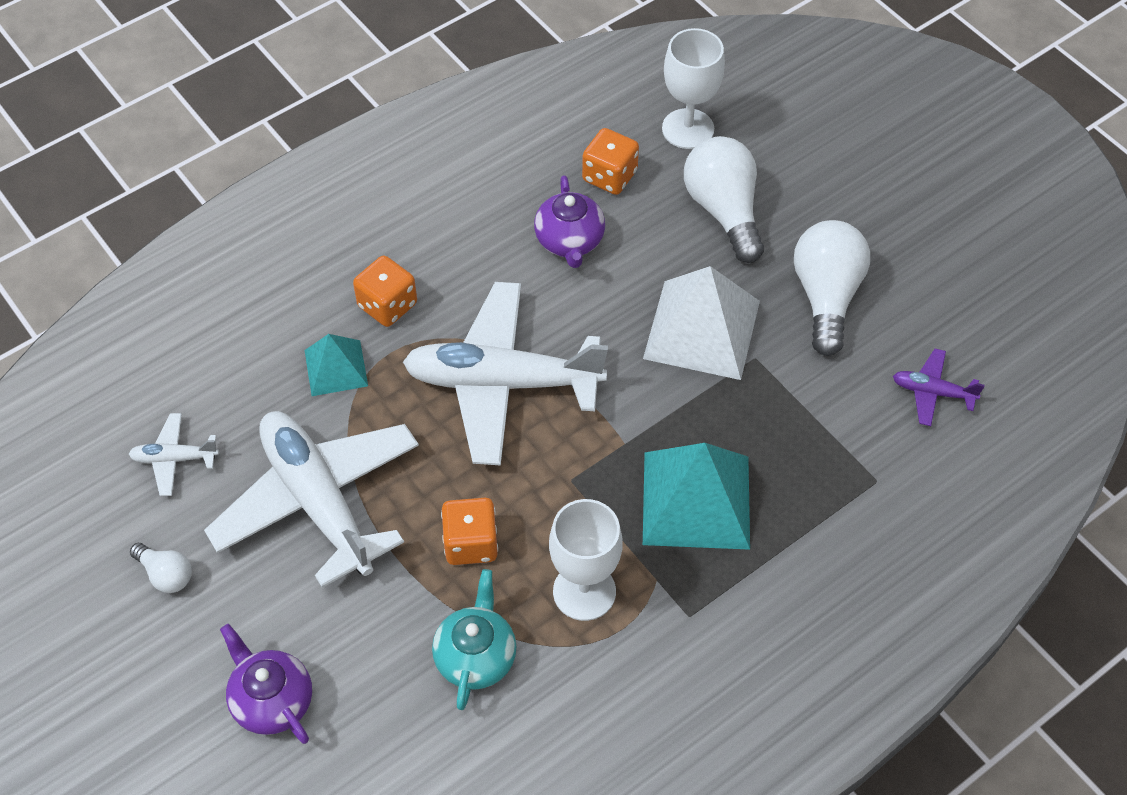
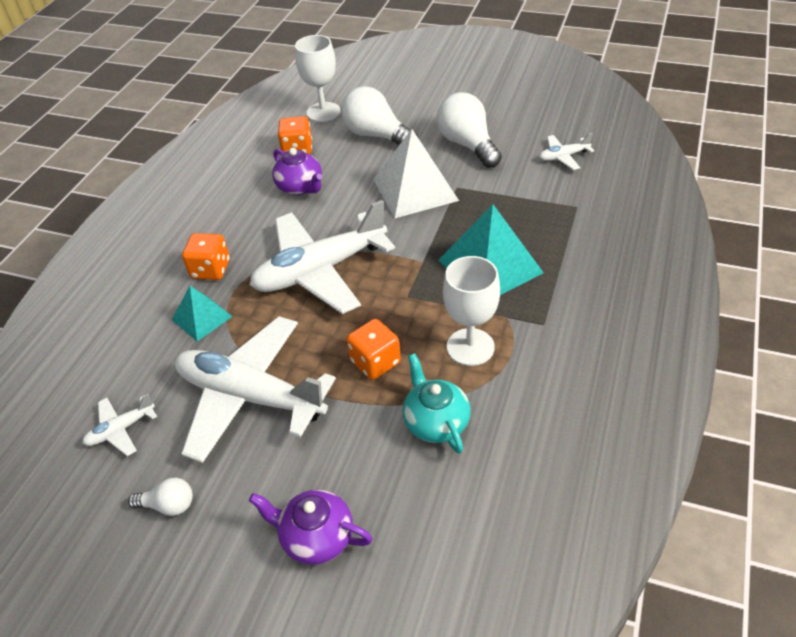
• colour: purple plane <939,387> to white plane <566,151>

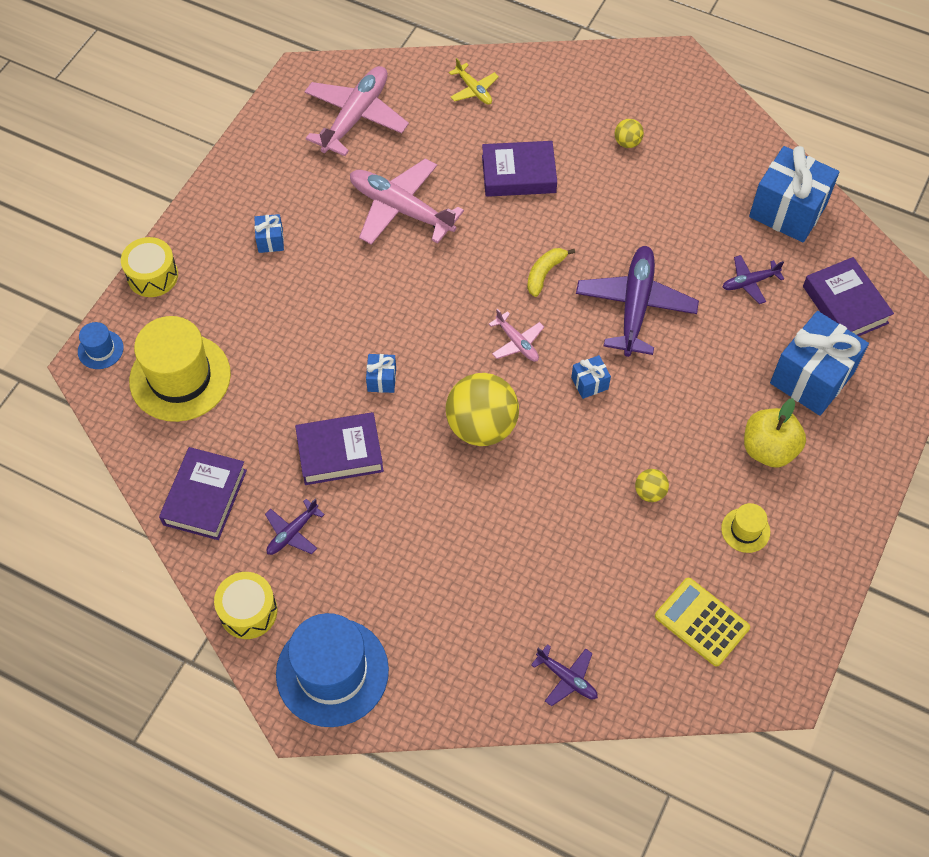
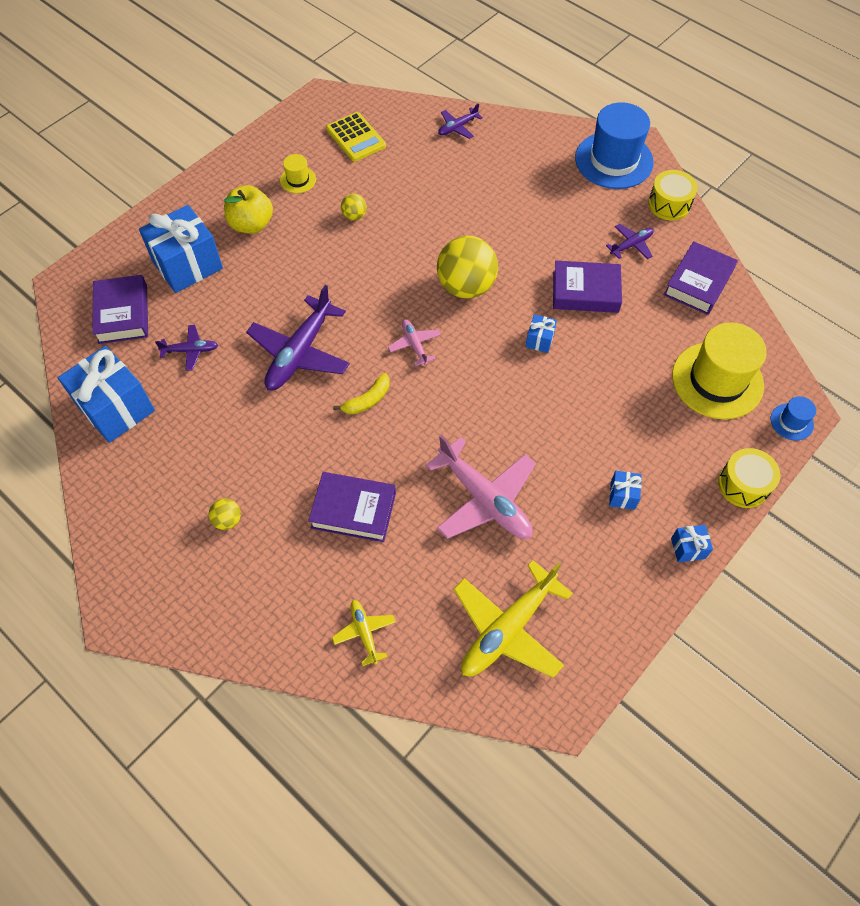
• colour: pink plane <356,111> to yellow plane <513,619>
• spun: purple plane <564,675> = <460,121> 90 degrees counterclockwise
• relocated: blue gift <591,377> to <692,543>

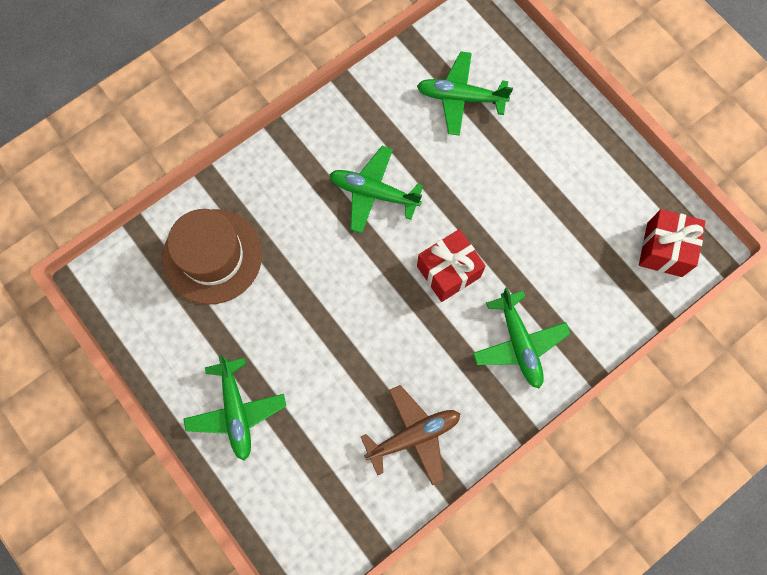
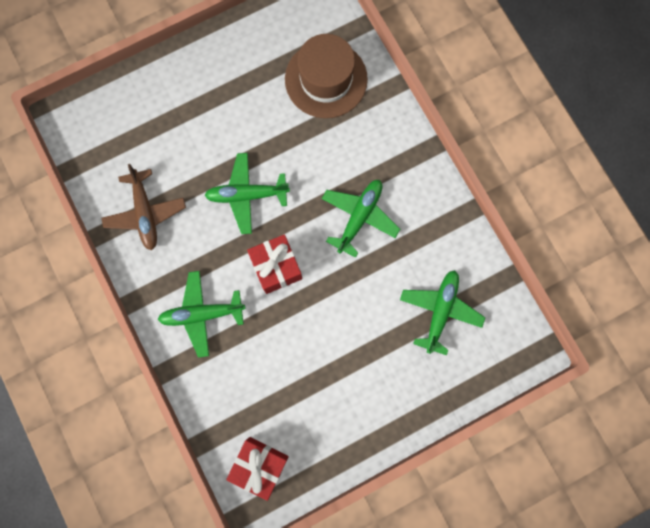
• relocated: green plane <235,408> to <247,193>

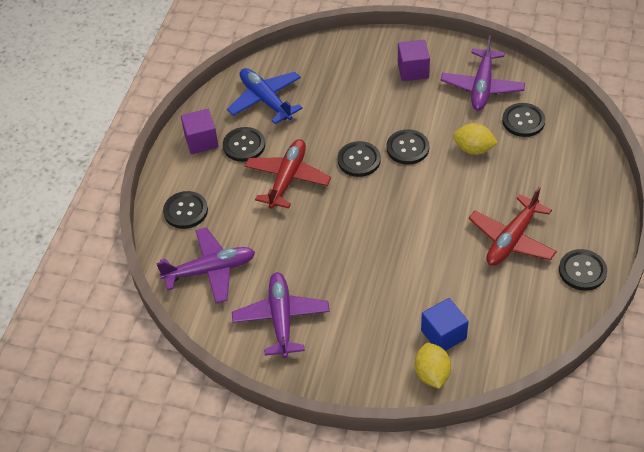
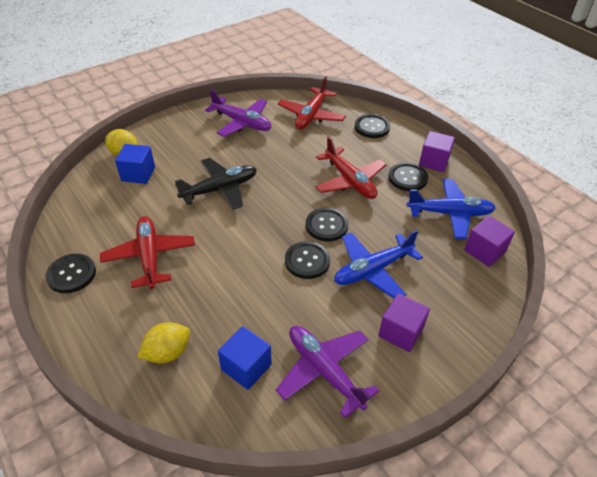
• colour: purple plane <205,265> to red plane <311,102>
• relocated: yellow lemon <475,139> to <164,342>
• exchanged: black button <523,120> to blue cube <245,358>
• appeared: black plane <216,184>
• appeared: blue plane <378,264>
• appeared: purple cube <489,241>

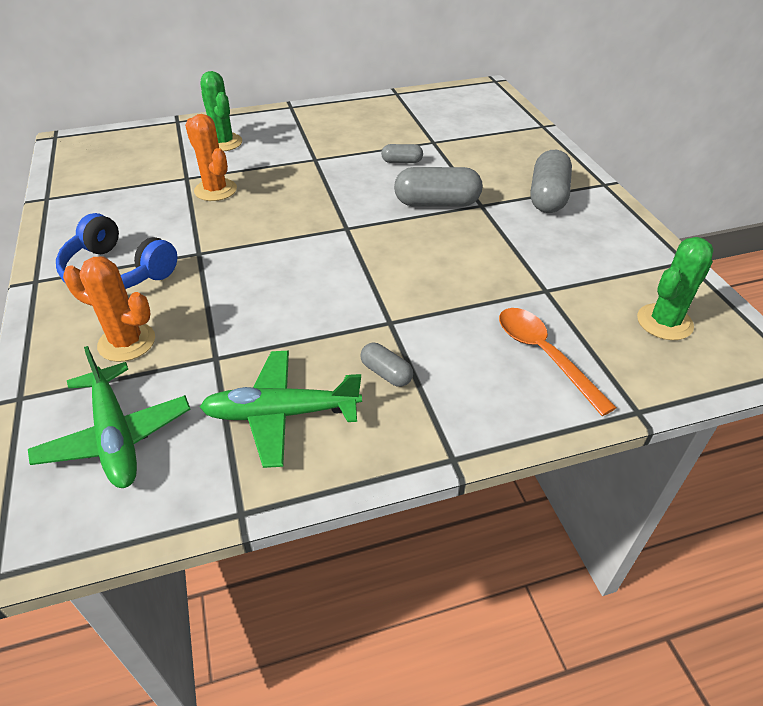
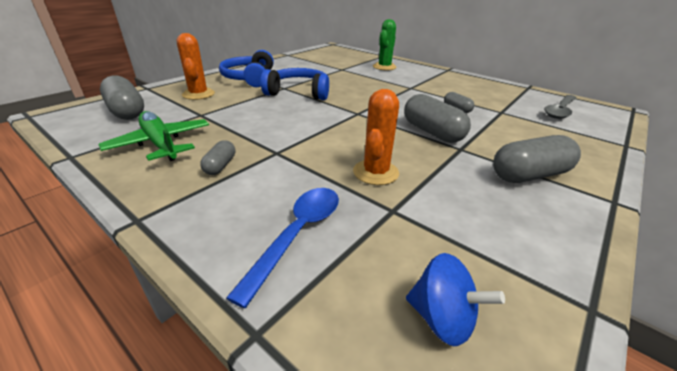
• exchanged: green plane <109,417> to grey capsule <122,97>
• relocated: orange cactus <211,157> to <376,137>
• colour: orange spoon <557,362> to blue spoon <282,248>
• exchanged: green cactus <675,288> to blue spinning top <455,299>
• appeared: blue headphones <295,84>
• appeared: grey spoon <560,107>

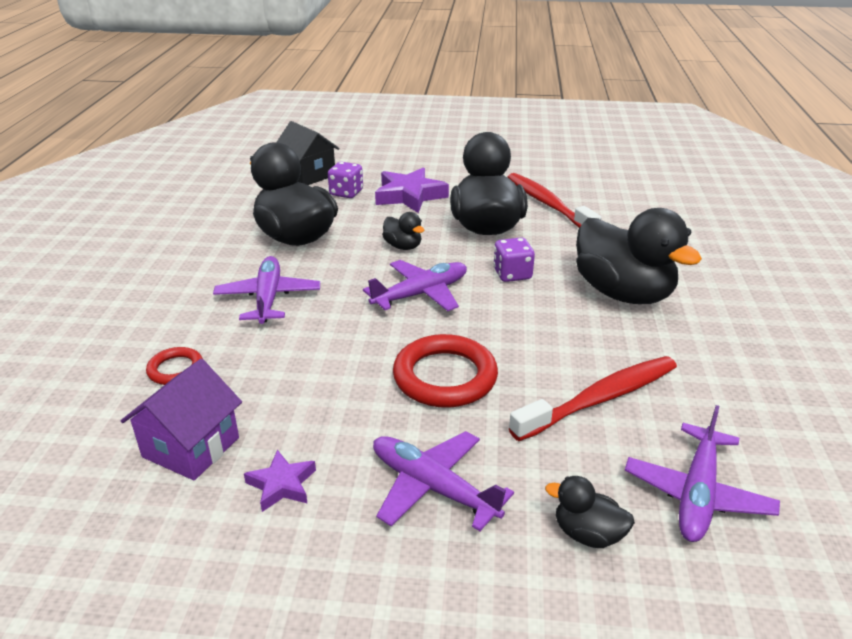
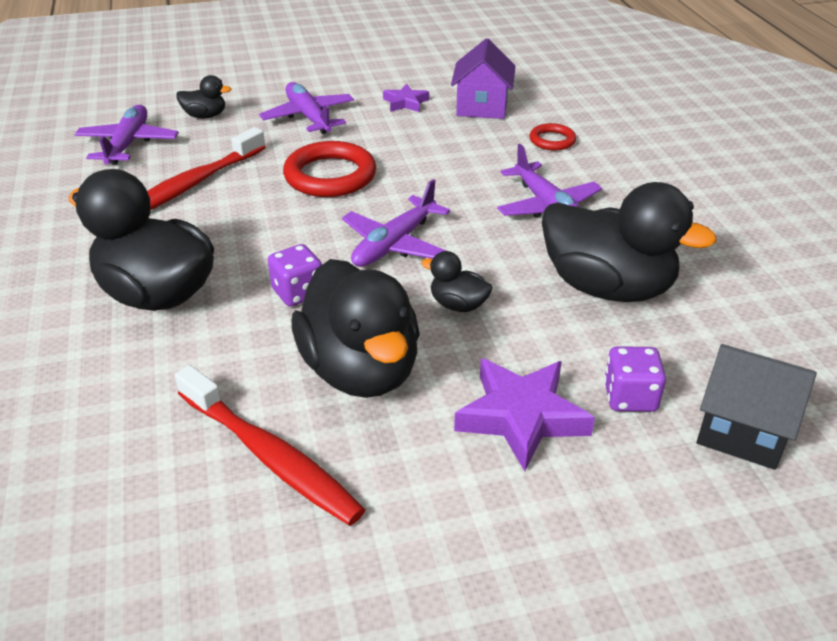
• spun: purple plane <443,481> = <306,108> 135 degrees counterclockwise

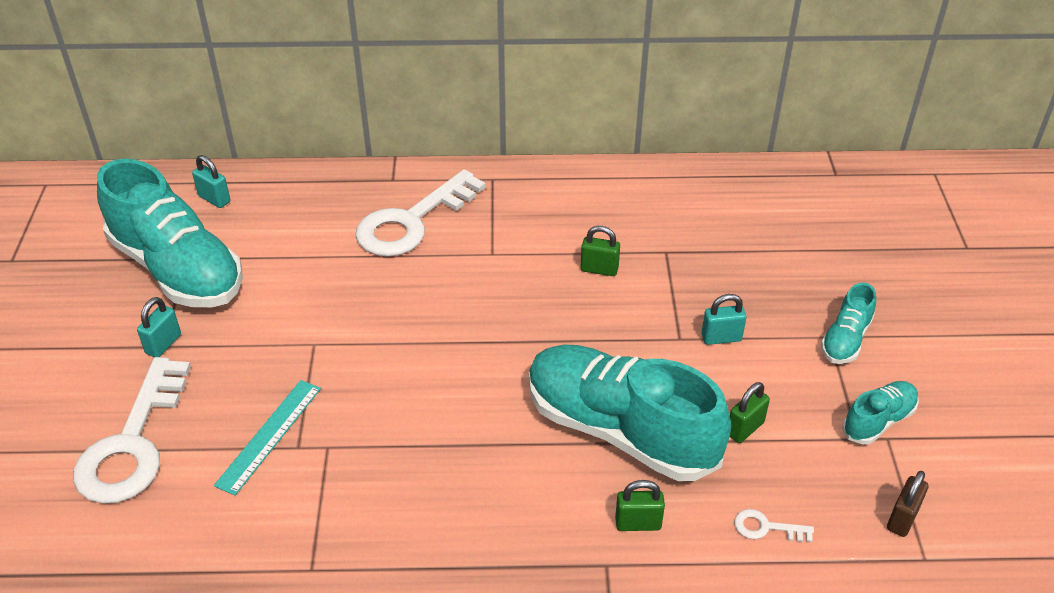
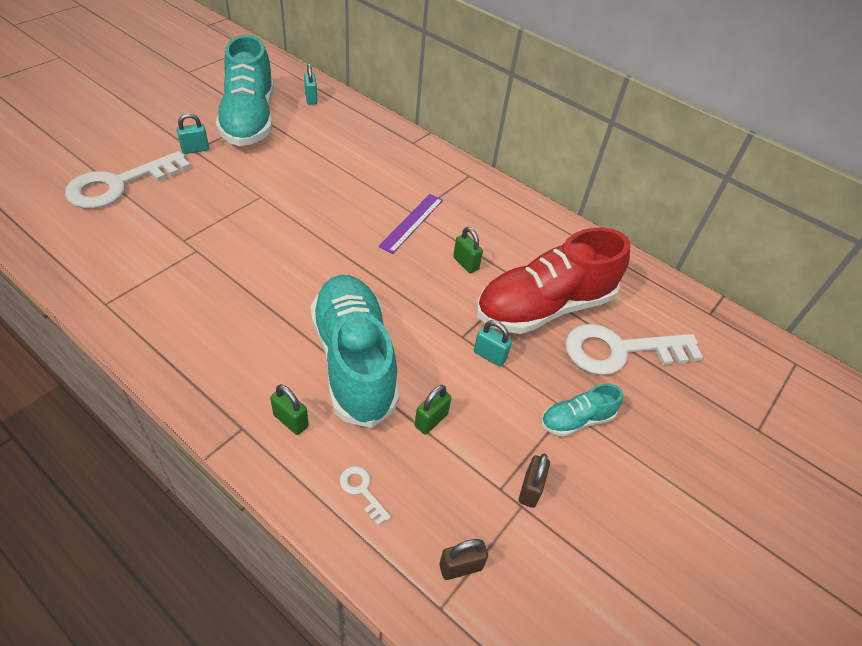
• missing: turquoise ruler <267,437>
• relocated: white key <420,213> to <634,349>
• spun: green padlock <750,412> = <433,410> 45 degrees counterclockwise
• exchanged: turquoise shoe <880,412> to brown padlock <534,481>
• appeared: purple ruler <410,224>
• appeared: red shoe <553,281>

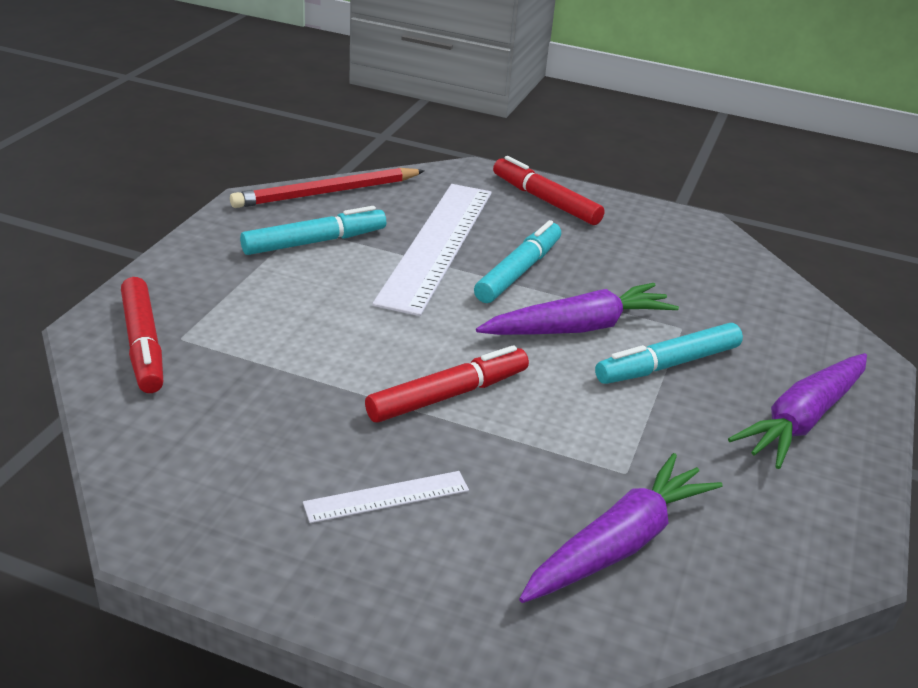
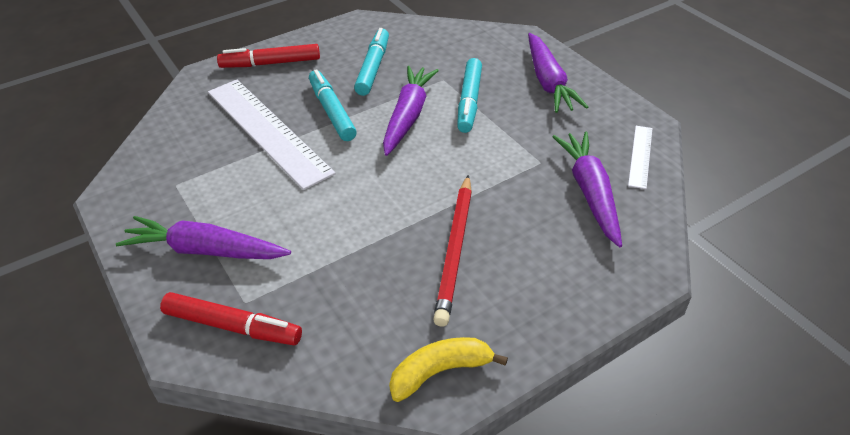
• relocated: red pencil <327,188> to <452,251>
• relocated: turquoise marker <313,230> to <371,62>
• relocated: white ruler <386,497> to <640,157>
• missing: red marker <447,384>
• appeared: purple carrot <203,237>
• appeared: yellow banana <448,369>

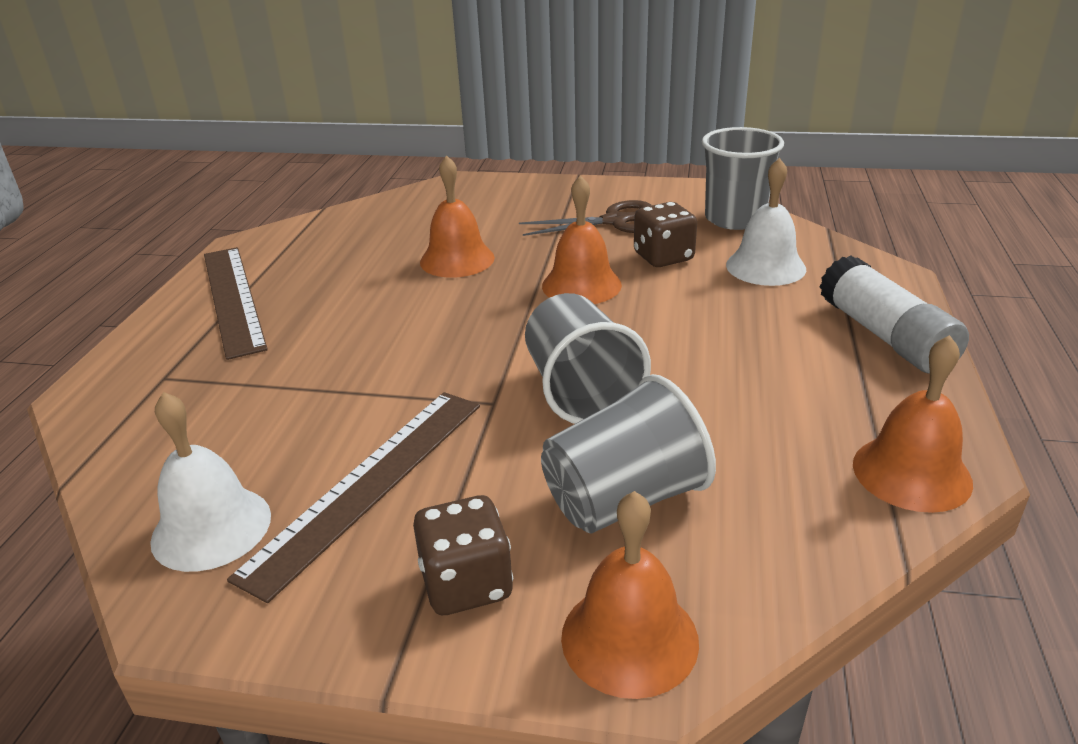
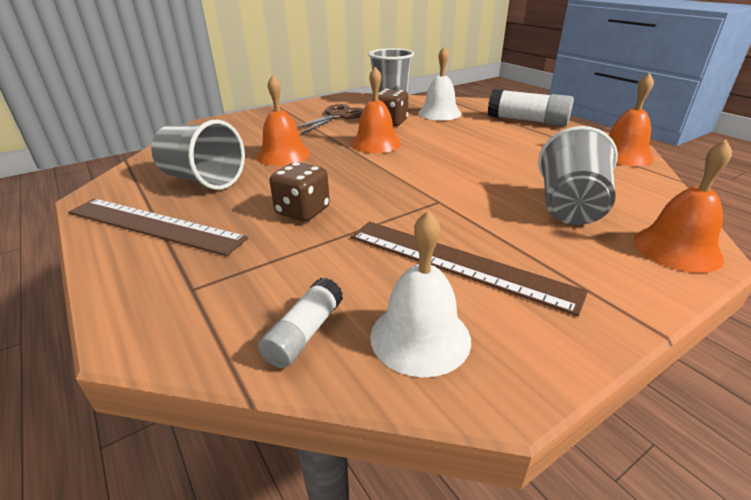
• spun: brown ruler <353,497> = <469,269> 45 degrees counterclockwise
• relocated: brown dice <463,555> to <300,191>
• relocated: grey cup <588,358> to <198,154>
• appeared: white glue stick <300,323>

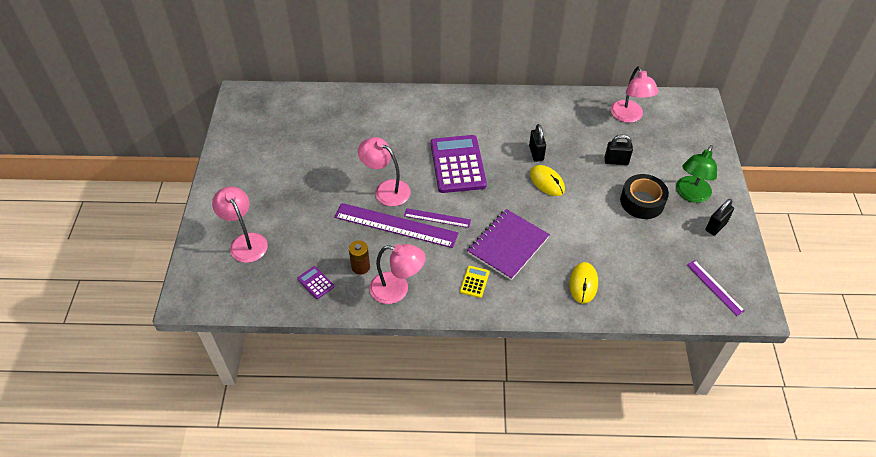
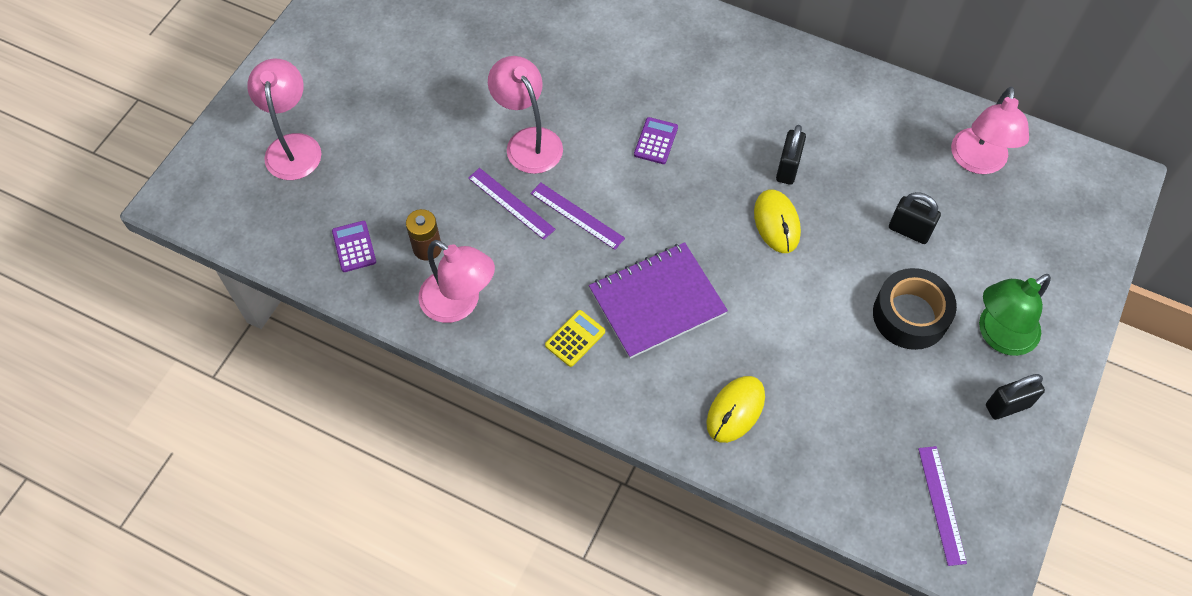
• size: purple ruler <396,225> = <512,204> x0.54
• size: purple calculator <459,164> = <656,140> x0.42

